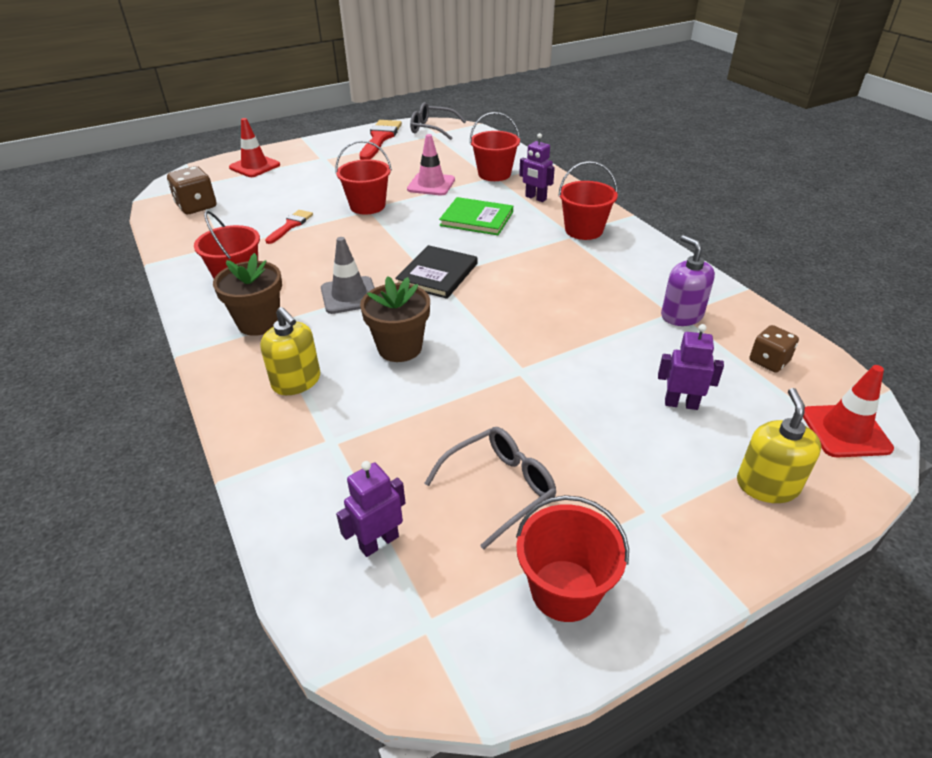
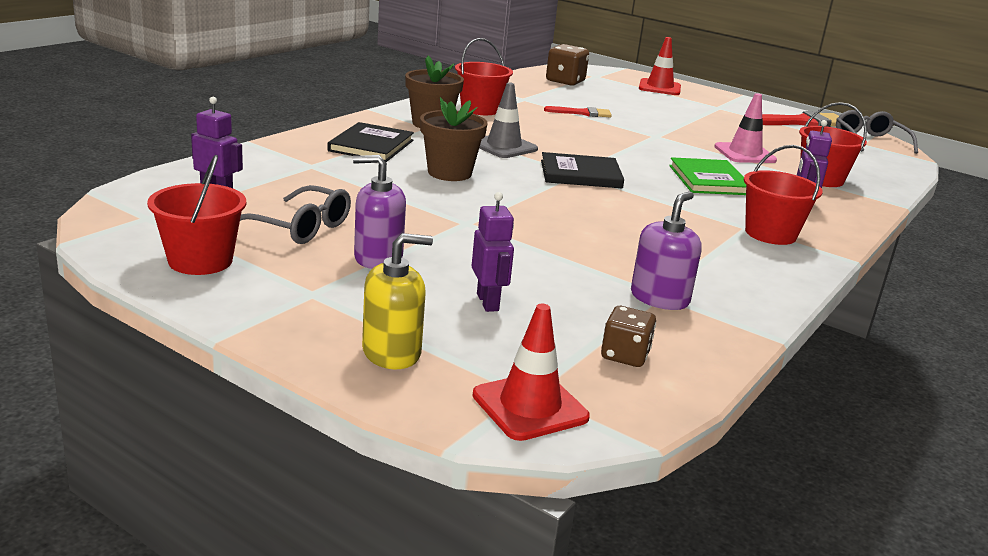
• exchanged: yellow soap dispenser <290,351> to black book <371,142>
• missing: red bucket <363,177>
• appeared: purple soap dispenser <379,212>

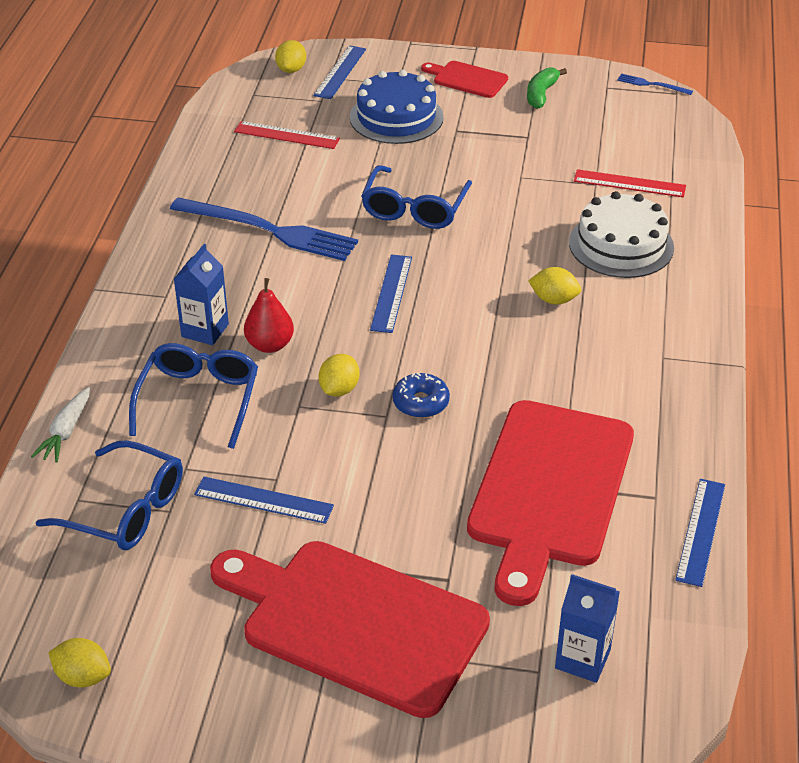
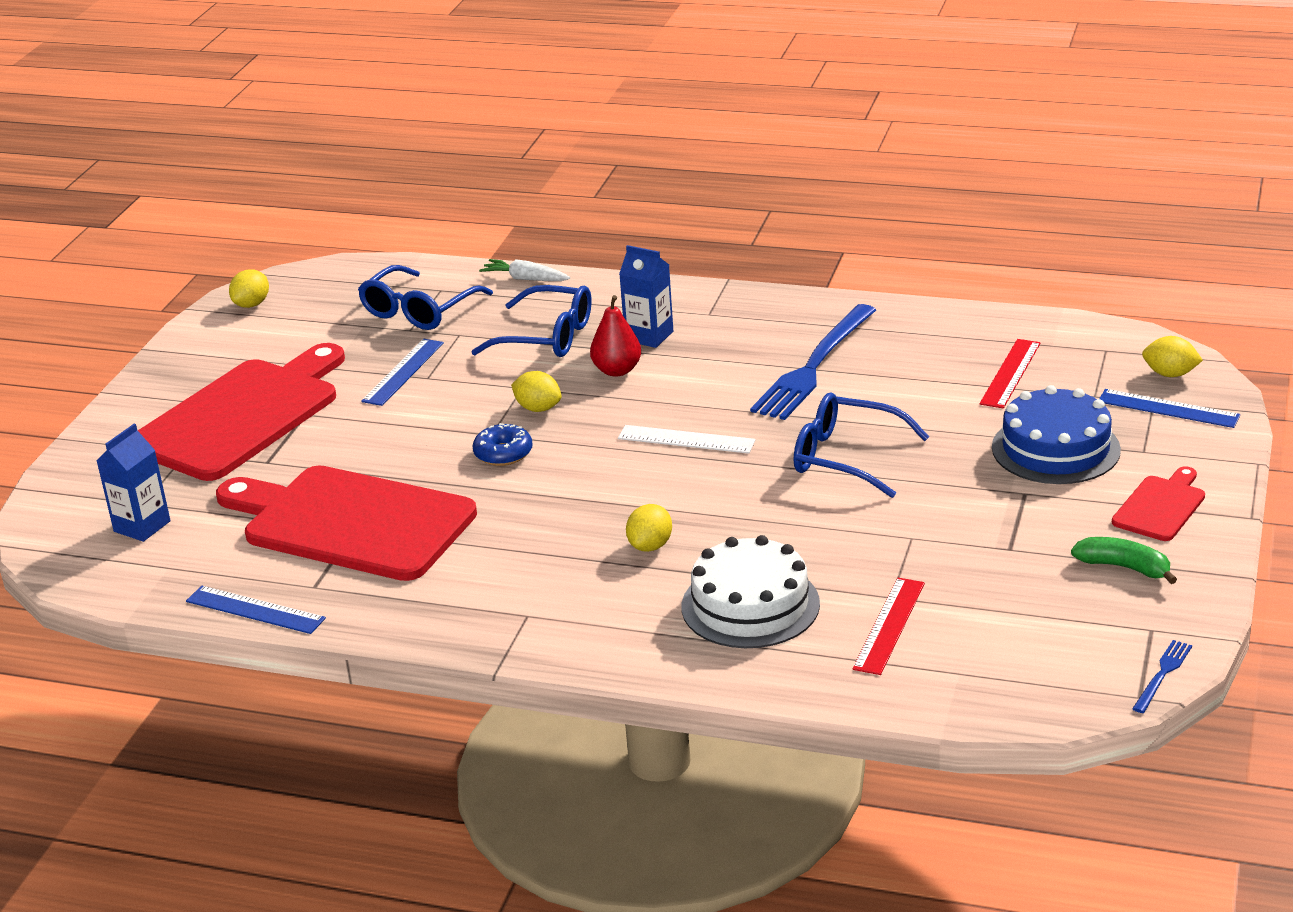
• colour: blue ruler <391,294> to white ruler <687,439>

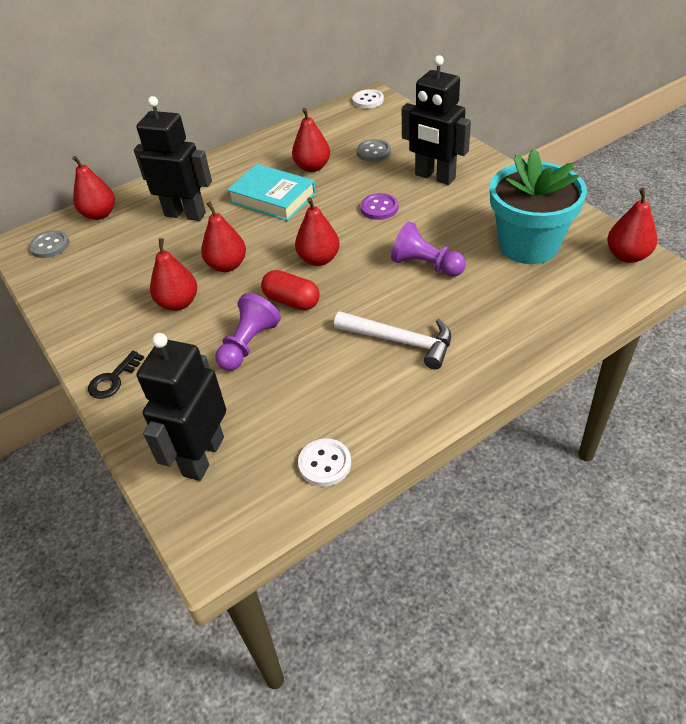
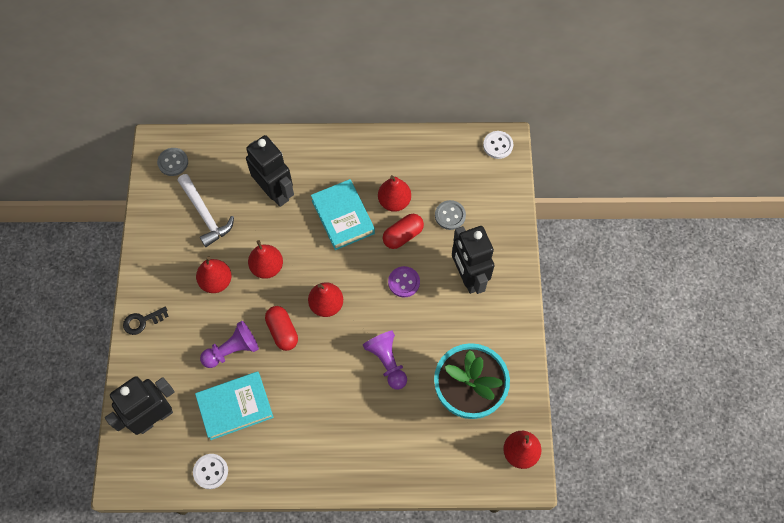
• missing: red pear <93,188>
• relocated: white hammer <392,340> to <206,210>
• appeared: turquoise book <234,405>
• appeared: red capsule <403,231>

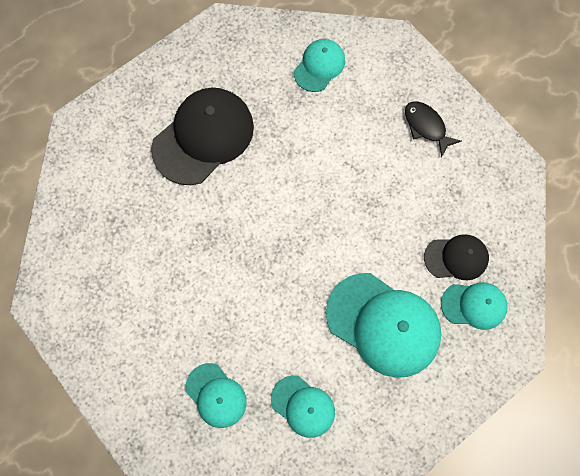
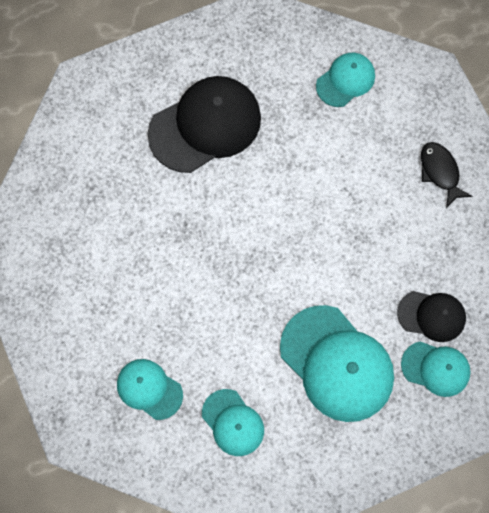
• spun: turquoise cap <216,395> = <150,389> 150 degrees clockwise

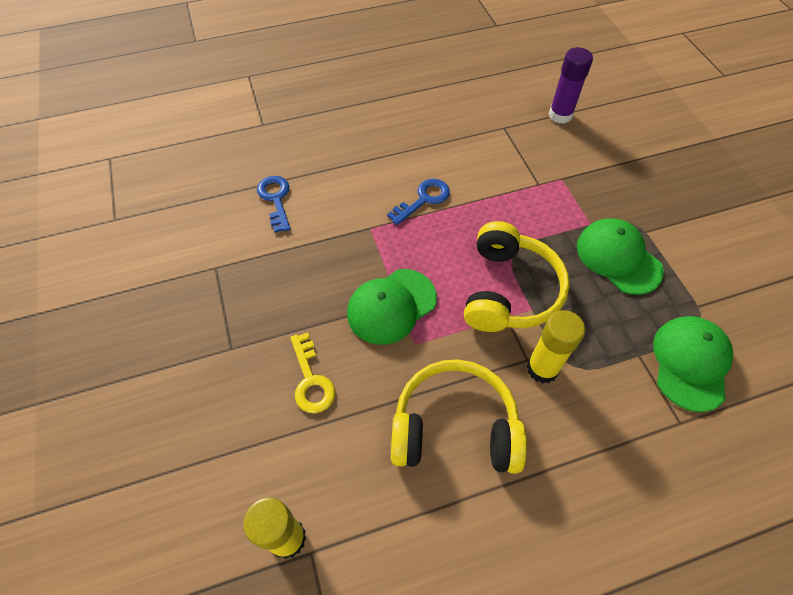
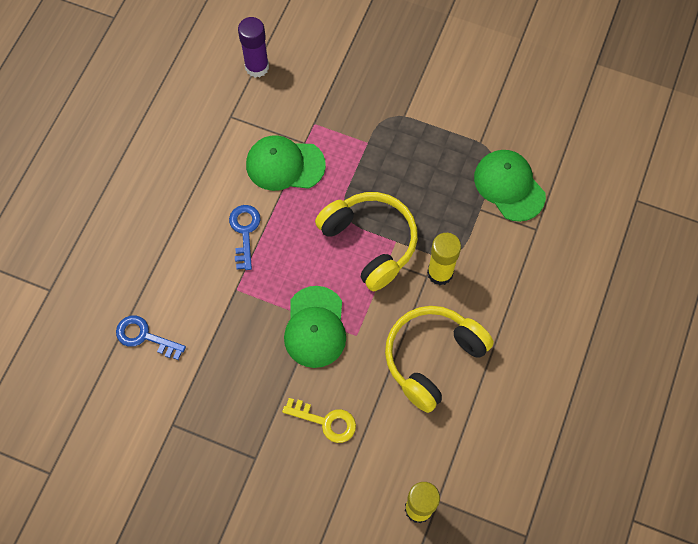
• relocated: green cap <620,256> to <286,163>

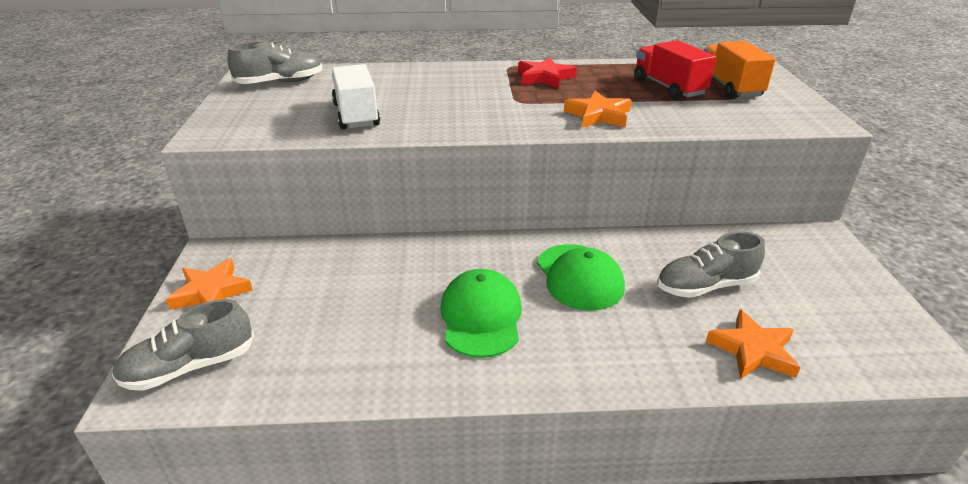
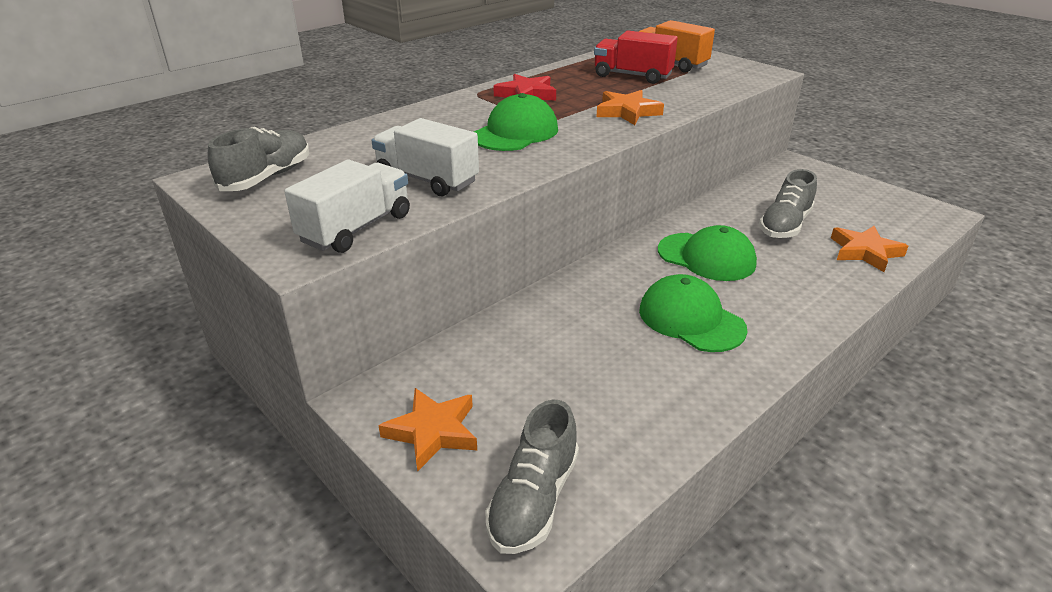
• appeared: white truck <347,206>
• appeared: green cap <516,122>

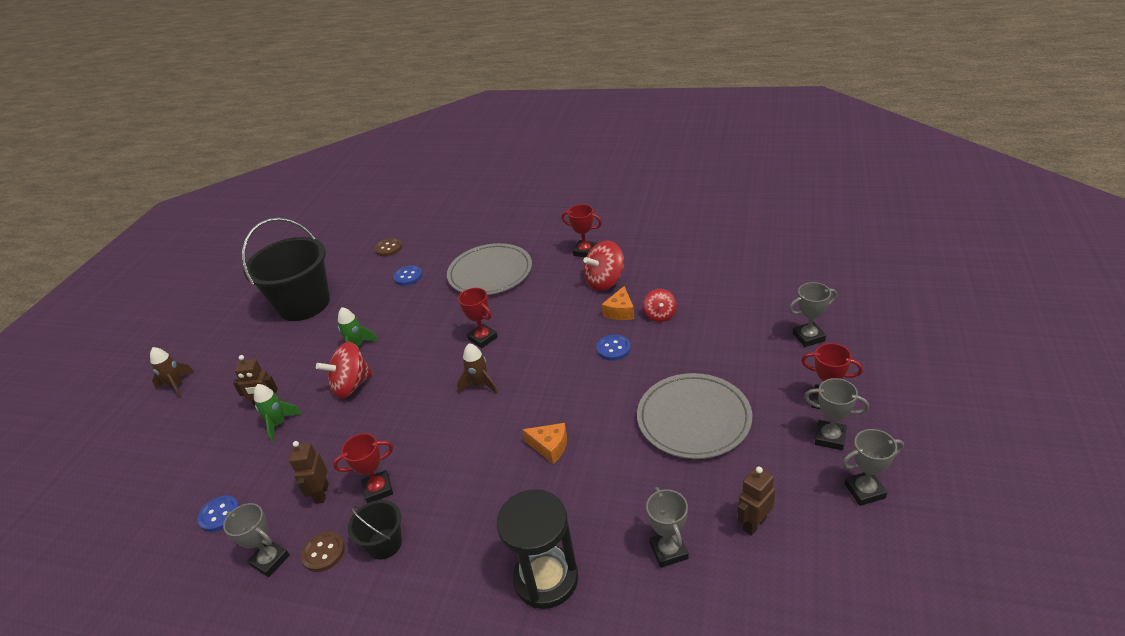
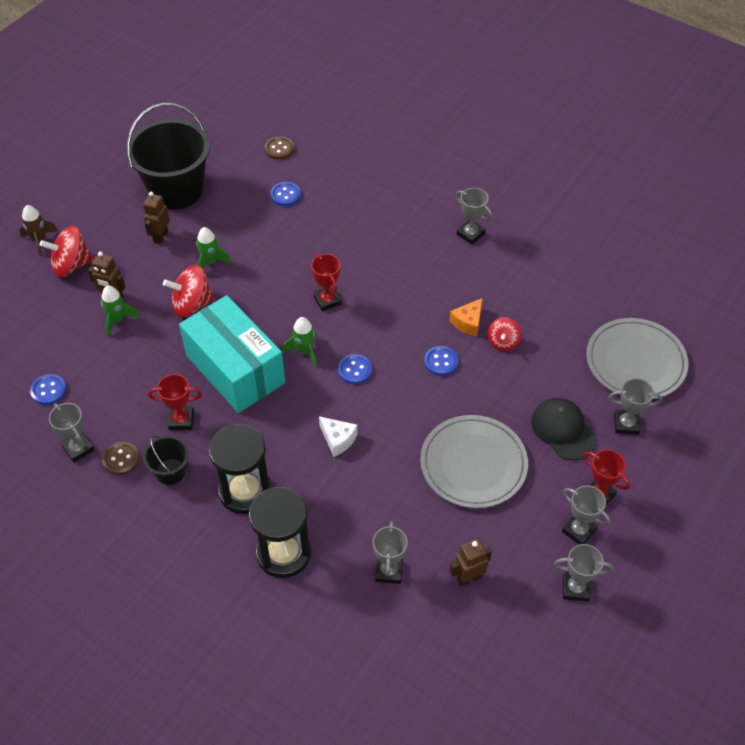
• relocated: brown robot <309,472> to <156,218>
• relocated: grey plate <489,269> to <637,358>
• colour: brown rocket <477,368> to green rocket <299,342>
• colour: orange cheese <544,443> to white cheese <338,436>
• colour: red trophy <582,230> to grey trophy <474,216>
• relocated: red spinning top <603,266> to <66,251>
• appeared: turquoise box <232,354>
• appeared: black hourglass <240,469>
• appeared: blue button <355,369>
• appeared: black cap <563,429>

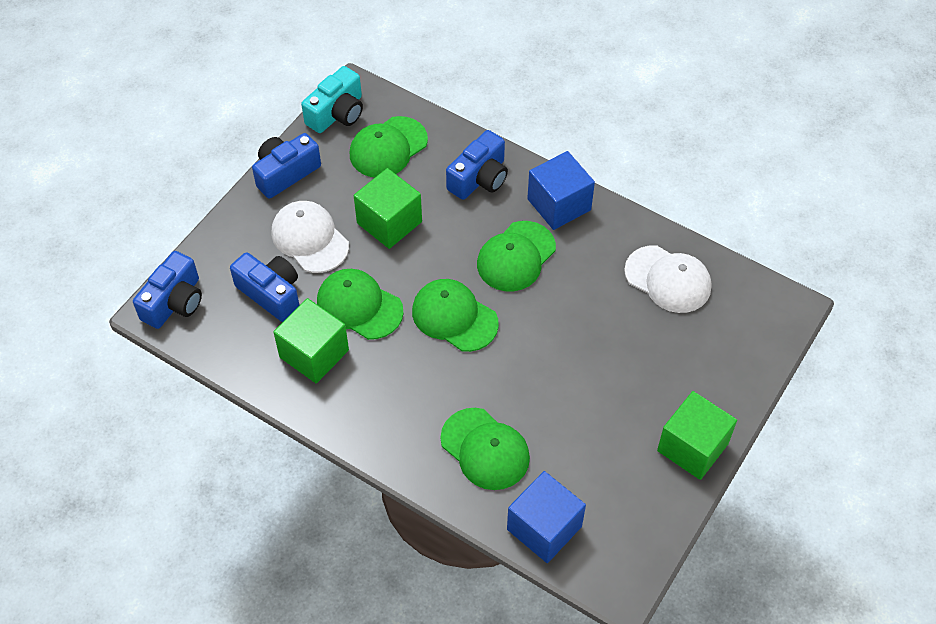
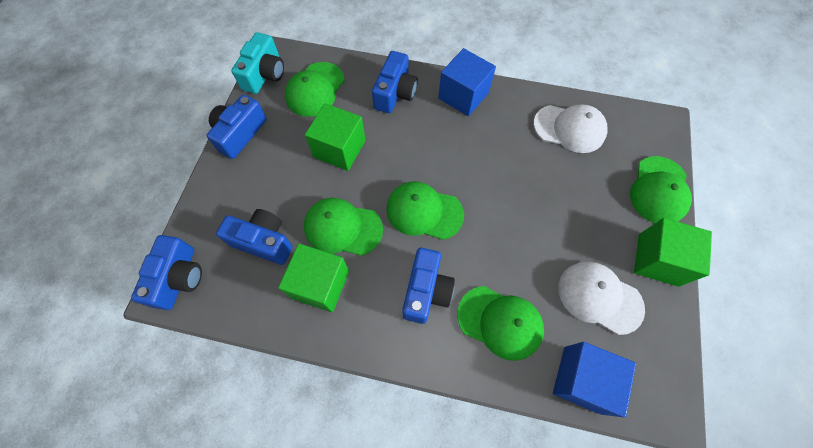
• relocated: white cap <310,237> to <601,298>
• relocated: green cap <516,256> to <661,189>
• appeared: blue camera <428,286>

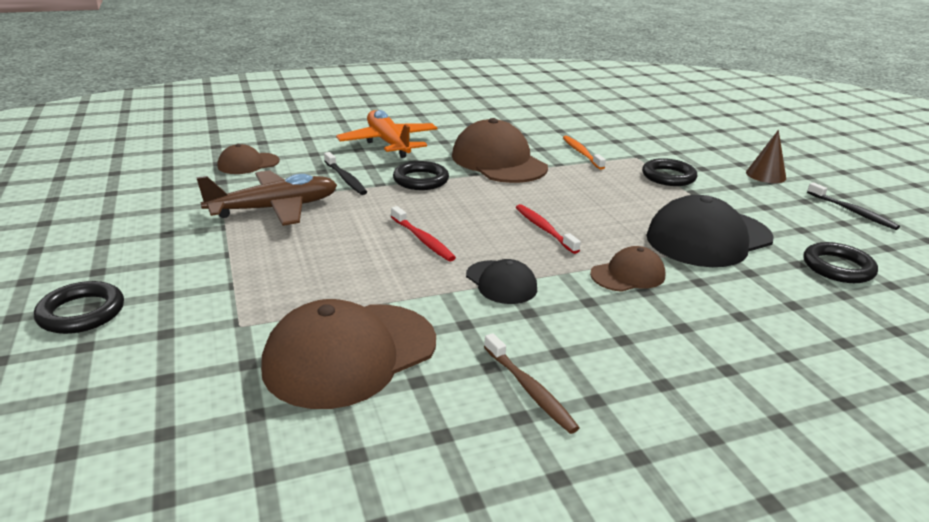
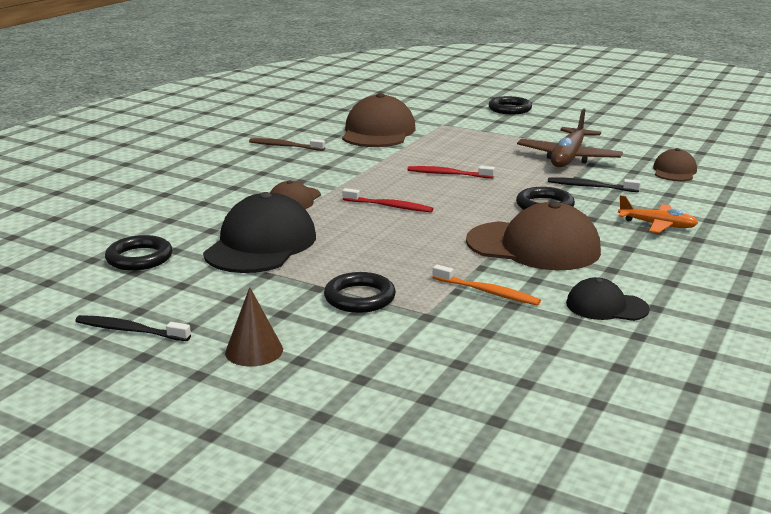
• size: orange plane <387,134> = <658,214> x0.60
• relocated: black cap <501,281> to <608,299>

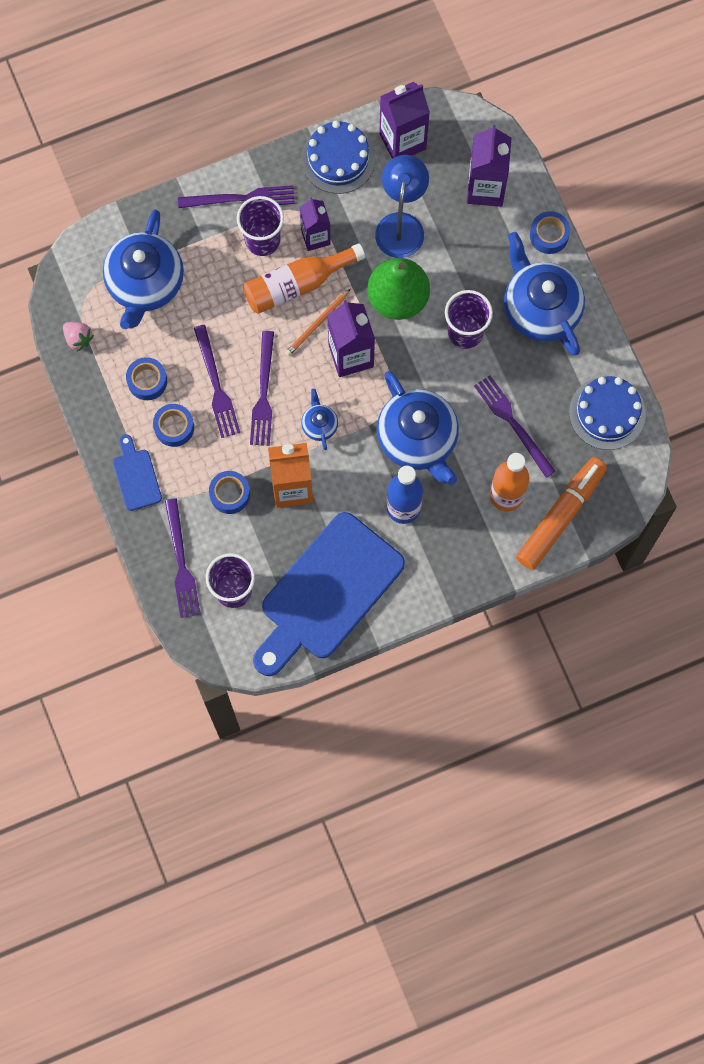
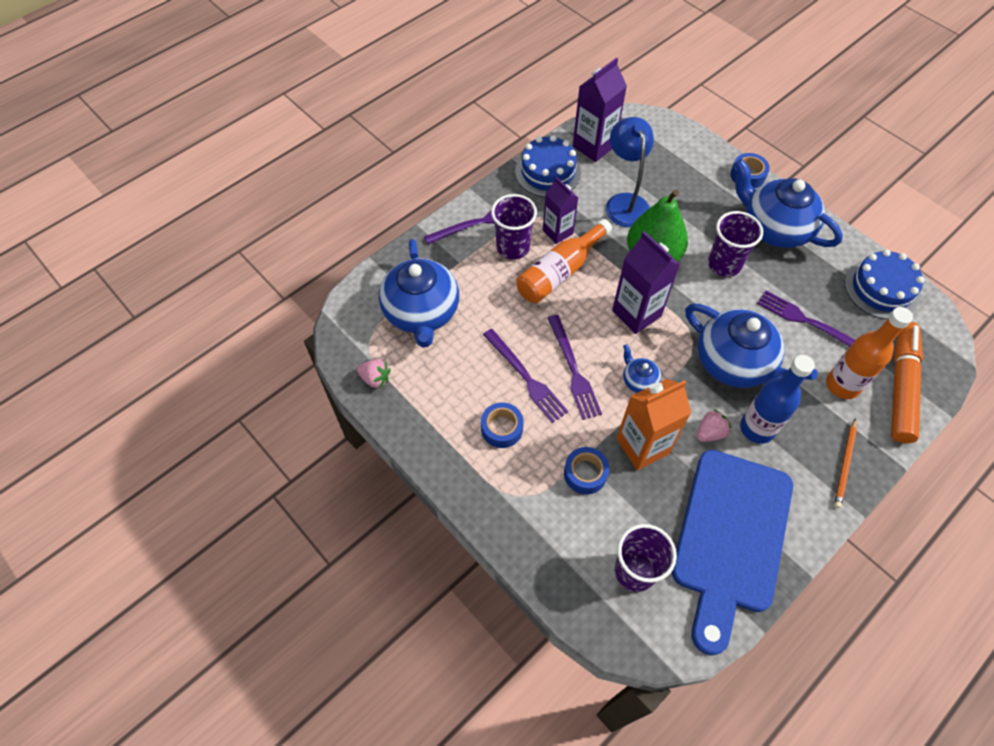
• missing: blue cutting board <137,472>
• missing: blue tape <146,378>
• missing: purple fork <182,558>
• relocated: orange pencil <318,322> to <845,463>
• missing: purple carton <489,166>
• appeared: pink strawberry <713,425>

